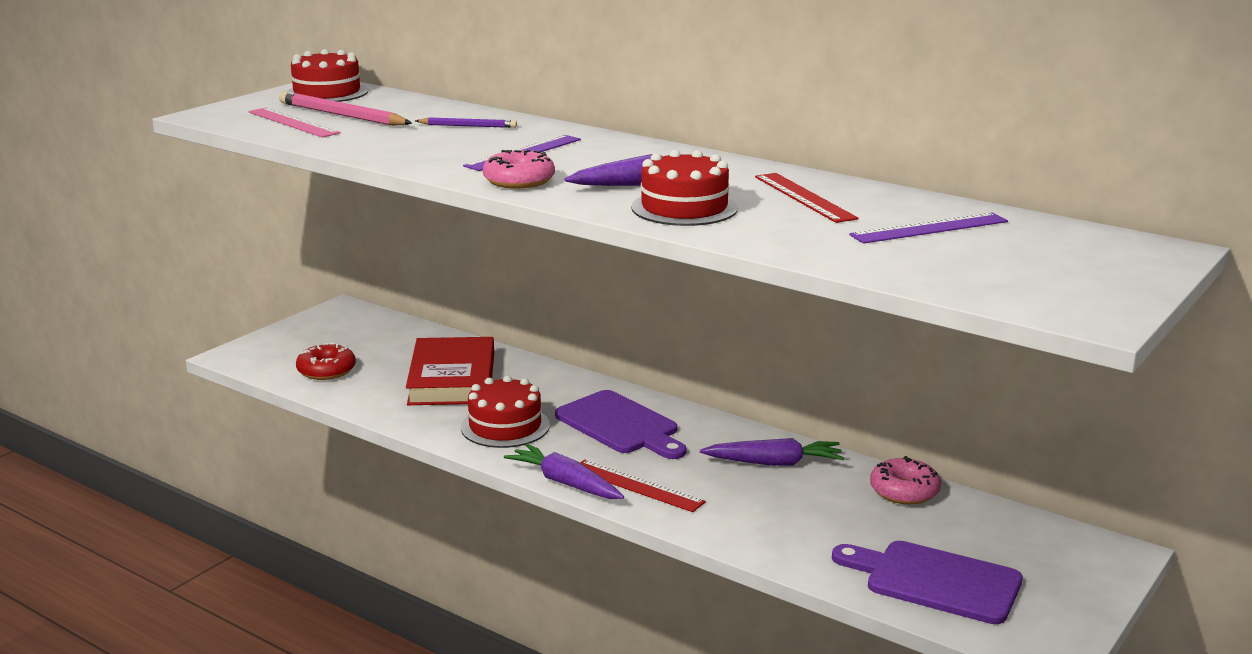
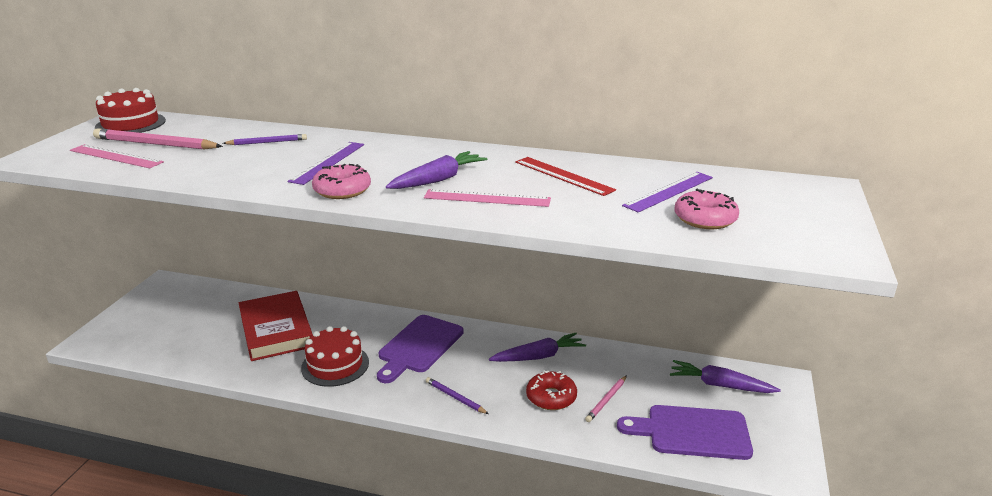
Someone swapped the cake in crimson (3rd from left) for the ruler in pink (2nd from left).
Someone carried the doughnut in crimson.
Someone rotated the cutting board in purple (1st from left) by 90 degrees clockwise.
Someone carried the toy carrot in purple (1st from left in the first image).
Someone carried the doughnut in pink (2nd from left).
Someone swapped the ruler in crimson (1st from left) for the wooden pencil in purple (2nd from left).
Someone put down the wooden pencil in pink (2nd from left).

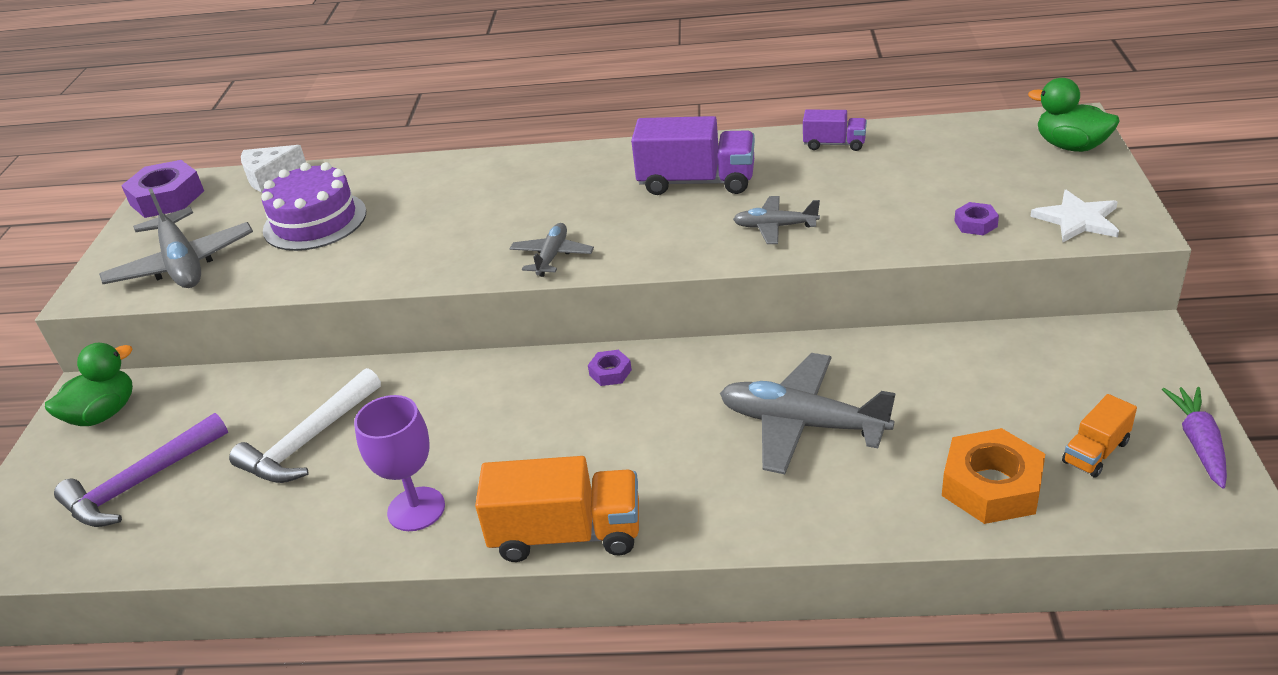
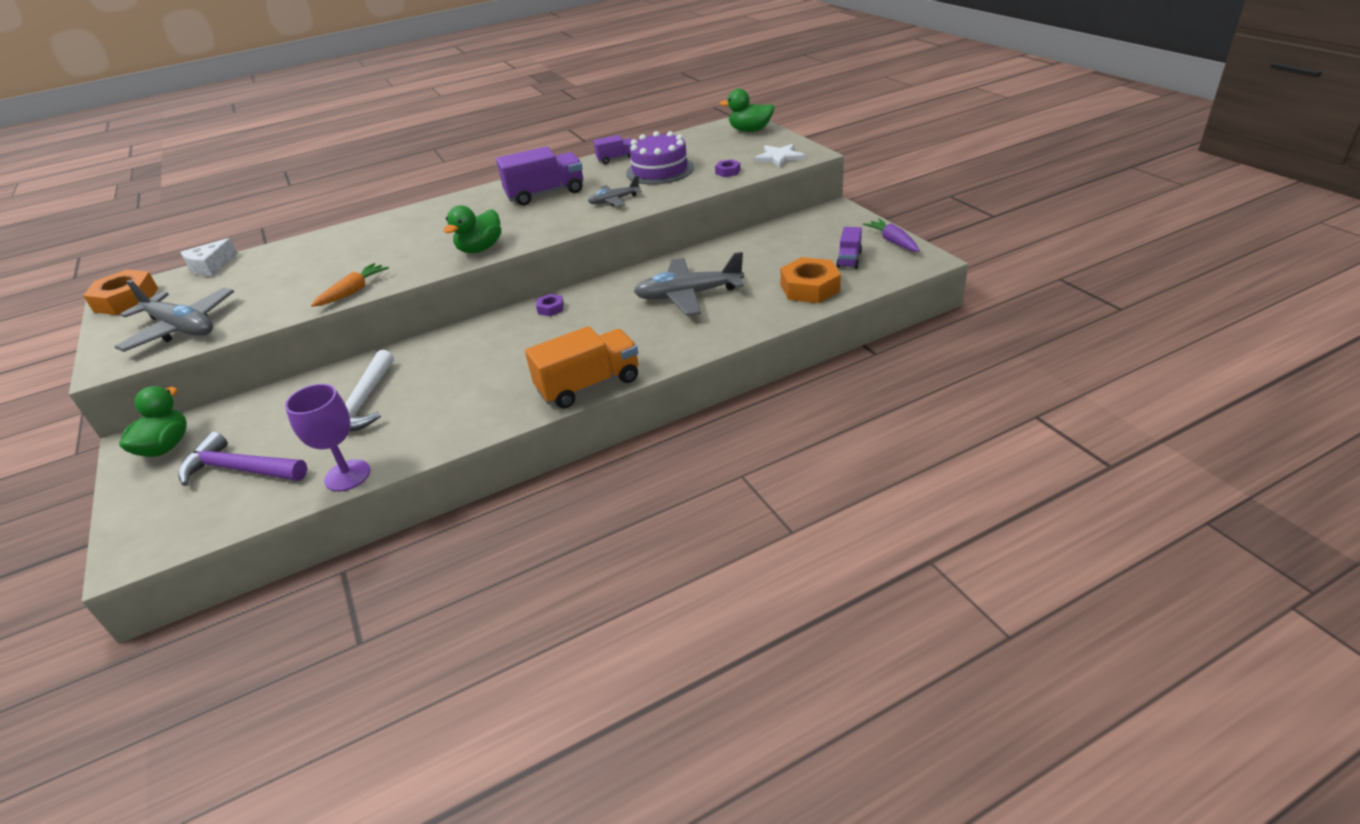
Someone repainted the nut in purple (1st from left), which became the nut in bright orange (1st from left).
Someone carried the cake in purple.
Someone swapped the toy plane in ash-grey (2nd from left) for the rubber duck in emerald (2nd from left).
Someone repainted the toy truck in bright orange (2nd from left), which became the toy truck in purple (3rd from left).
Someone carried the chalice in purple.
Someone rotated the carpenter's hammer in purple by 90 degrees clockwise.
Someone put down the toy carrot in bright orange.

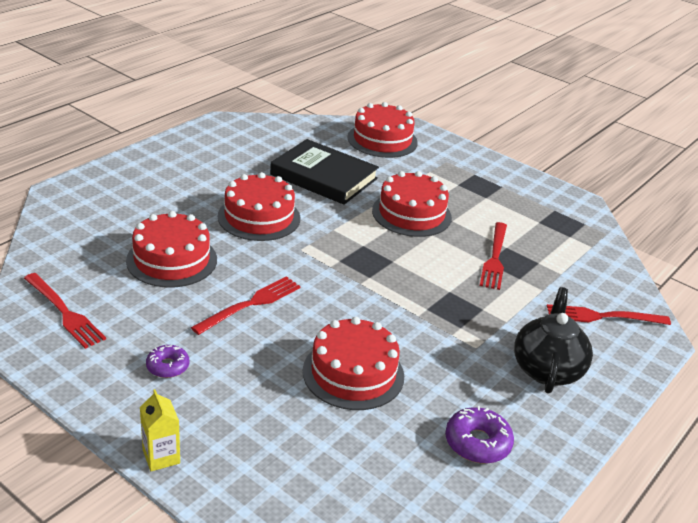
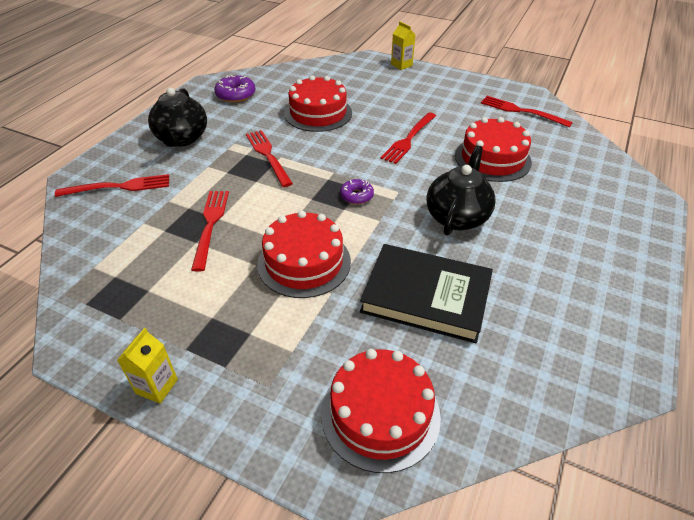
Someone swapped the cake in crimson (2nd from left) for the china teapot in black (2nd from left).
Someone carried the doughnut in purple (1st from left in the first image).
Someone put down the dinner fork in crimson (3rd from left).
Someone put down the carton in bright yellow (1st from left).

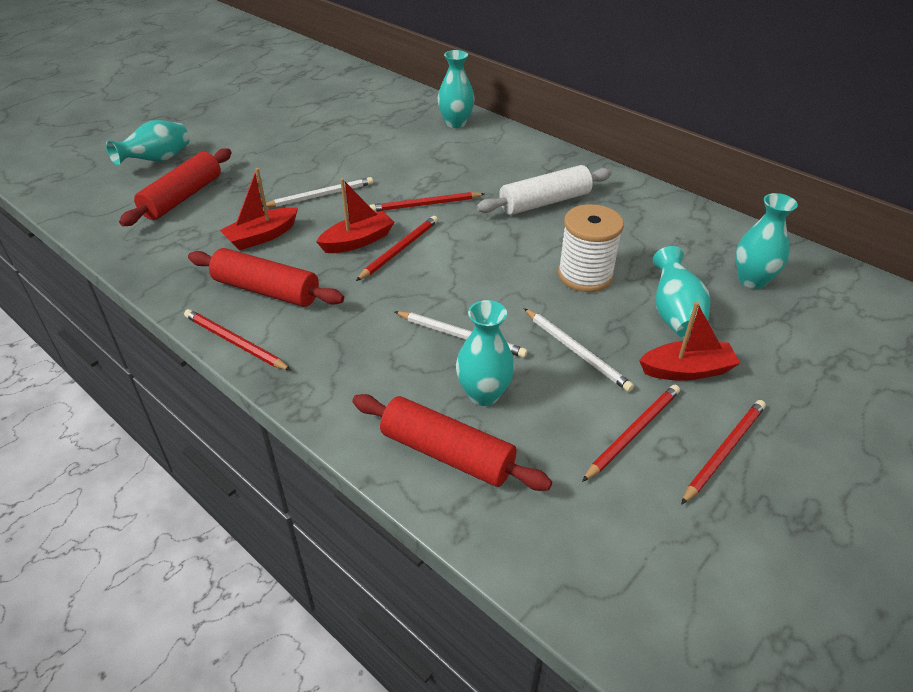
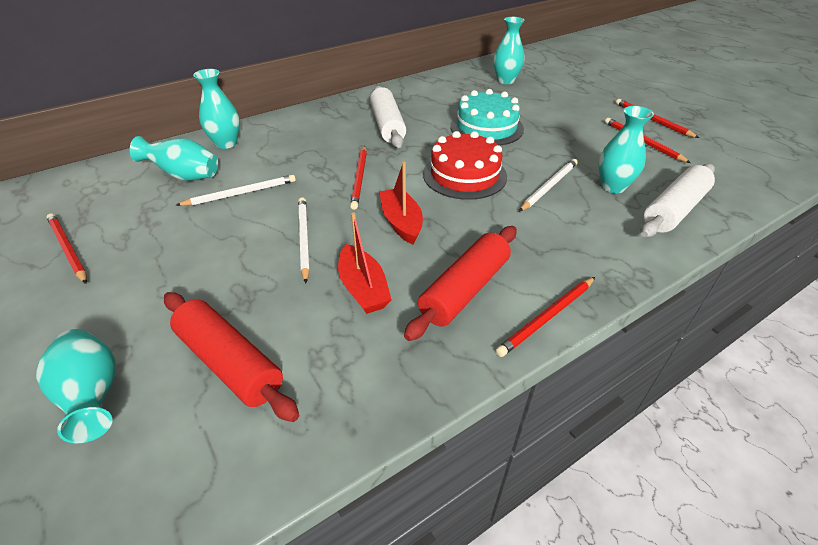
Someone swapped the bobbin in white for the cake in turquoise.
Someone carried the wooden pencil in crimson (2nd from left in the first image).
Someone carried the vase in turquoise (4th from left in the first image).
Someone took away the toy boat in crimson (3rd from left).
Someone carried the wooden pencil in white (3rd from left in the first image).
Someone repainted the dough roller in crimson (3rd from left), which became the dough roller in white (2nd from left).
Someone put down the cake in crimson.

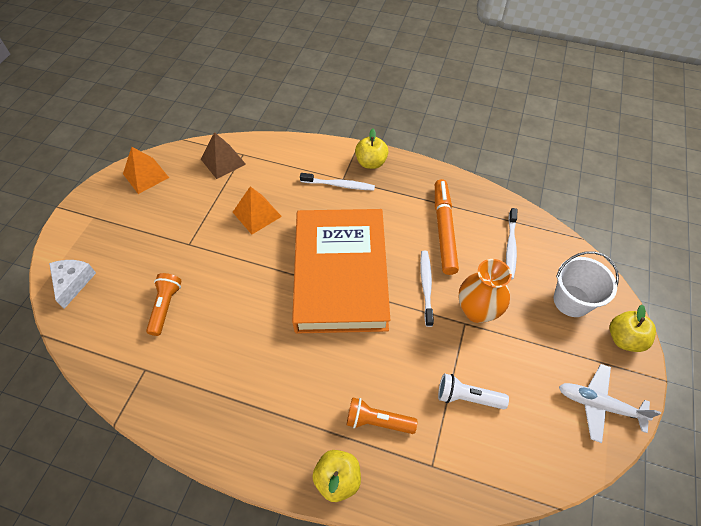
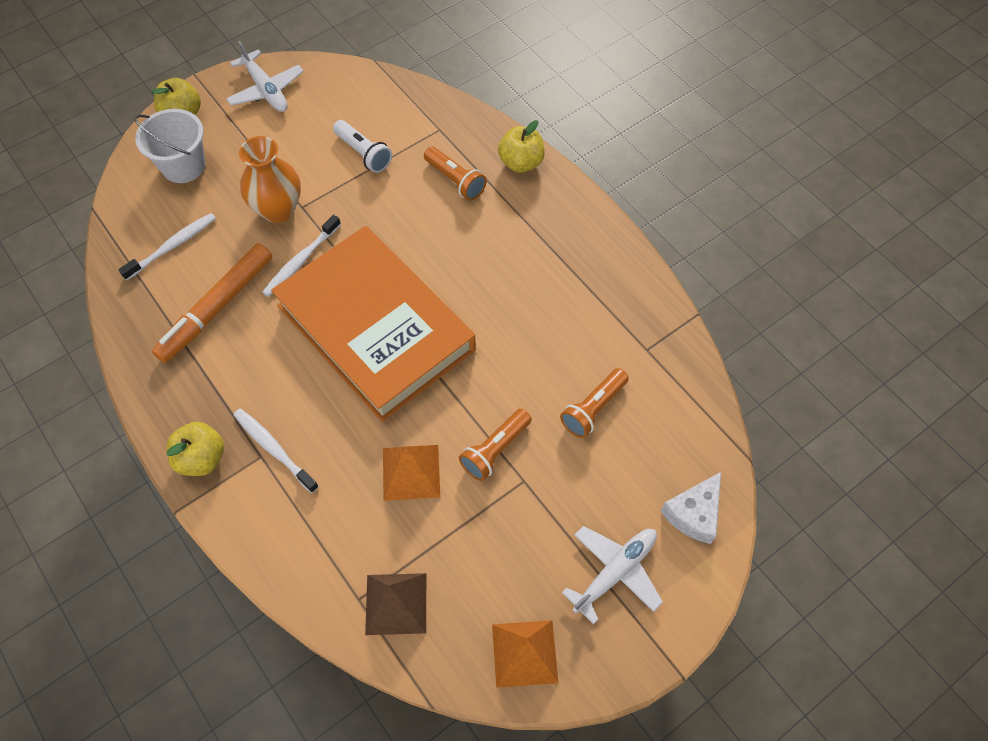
Someone rotated the hardcover in bright orange by 75 degrees counterclockwise.
Someone put down the pocket torch in bright orange (2nd from left).
Someone put down the toy plane in white (2nd from left).

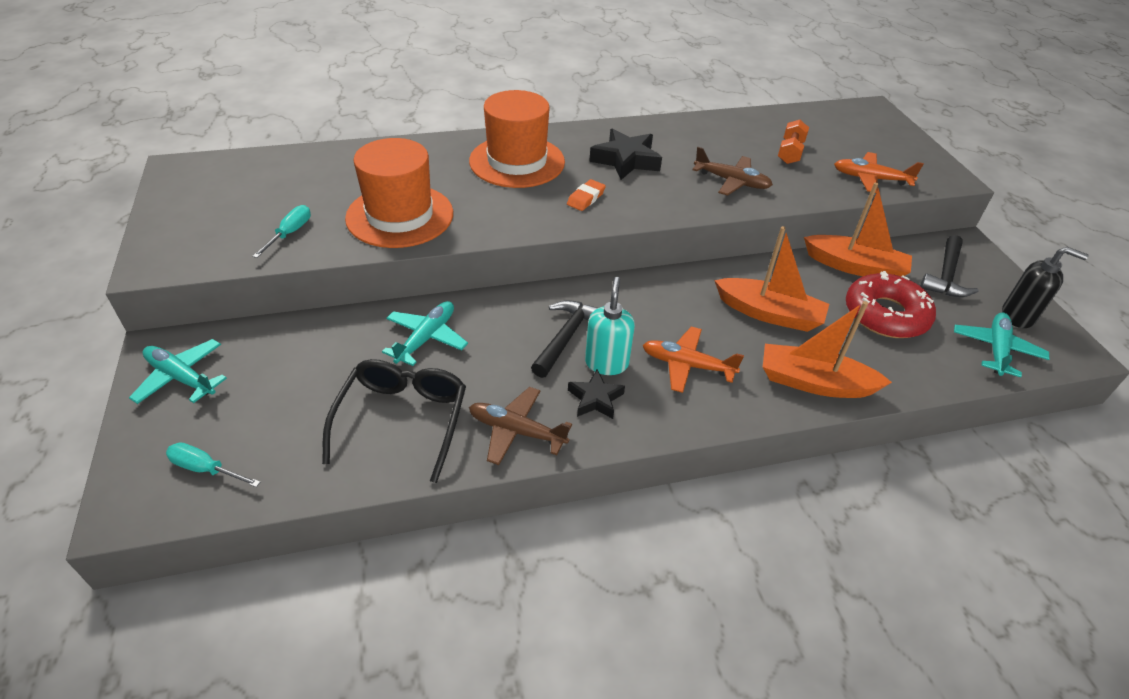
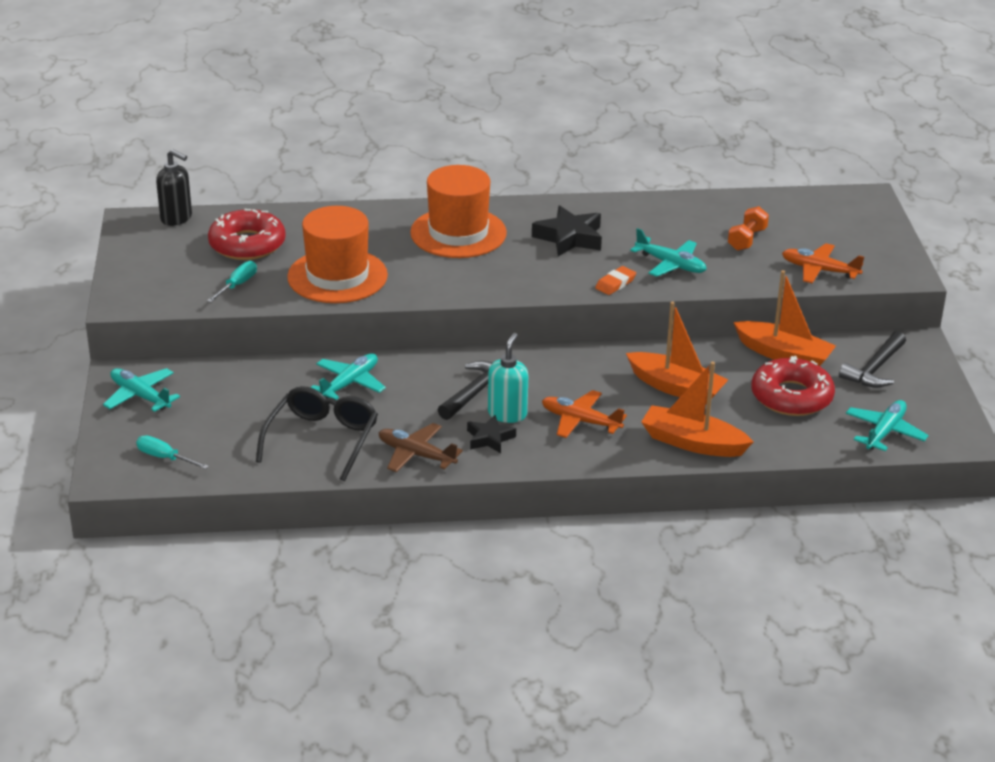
Someone repainted the toy plane in dark brown (2nd from left), which became the toy plane in turquoise (3rd from left).
Someone carried the gum eraser in bright orange.
Someone carried the soap pump in black.
Someone put down the doughnut in crimson (1st from left).

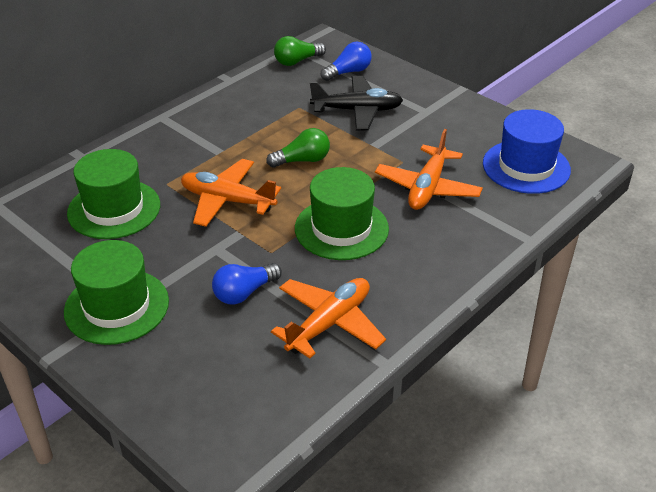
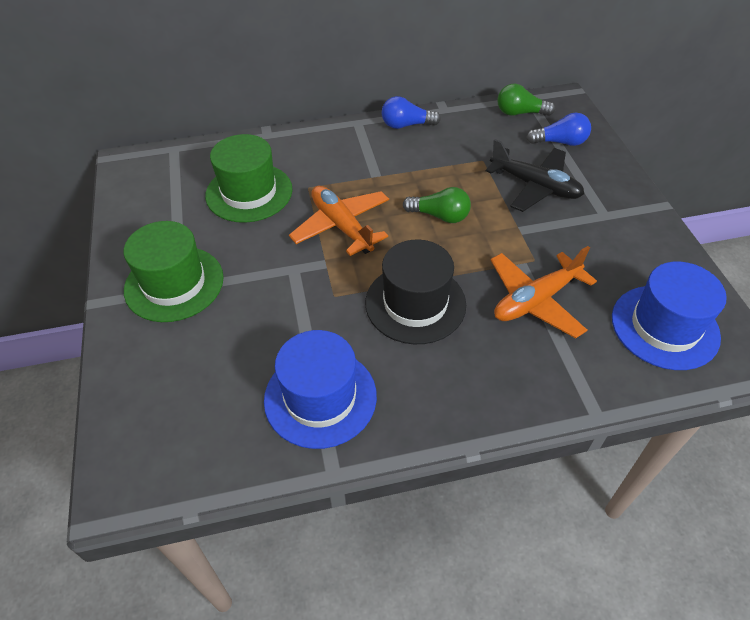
Someone repainted the tall hat in emerald (3rd from left), which became the tall hat in black.
Someone carried the bulb in blue (1st from left).
Someone swapped the toy plane in bright orange (2nd from left) for the tall hat in blue (1st from left).

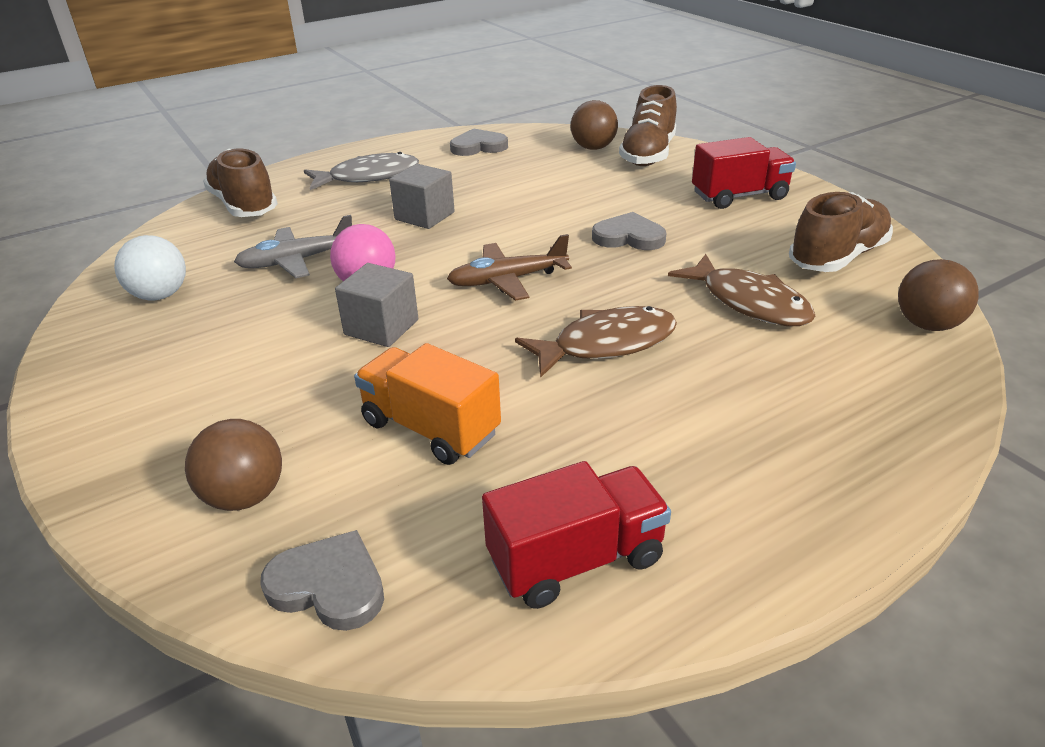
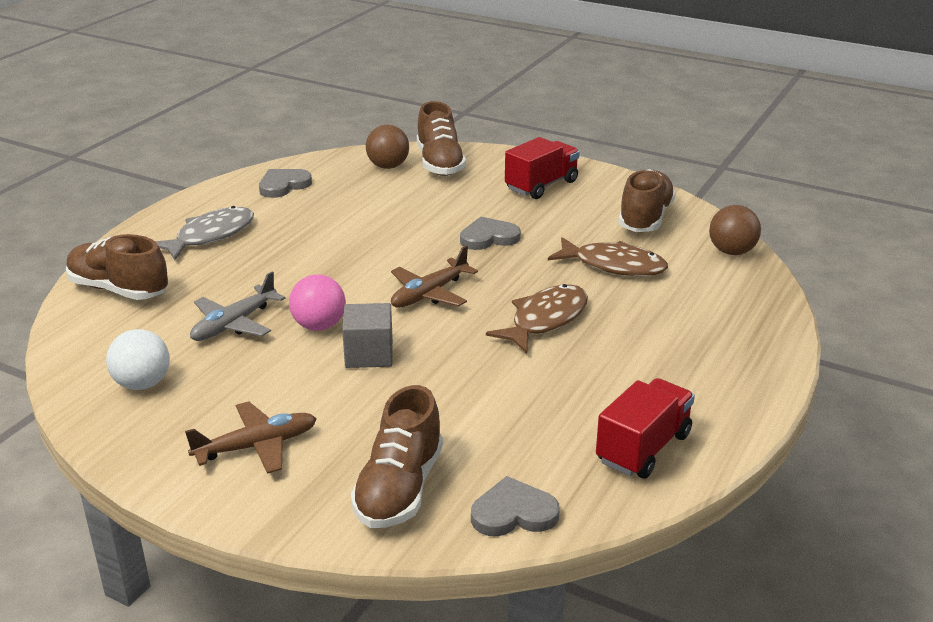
Someone took away the cube in ash-grey (2nd from left).
Someone took away the toy truck in bright orange.
Someone swapped the sphere in dark brown (1st from left) for the shoe in dark brown (2nd from left).
Someone put down the toy plane in dark brown (1st from left).

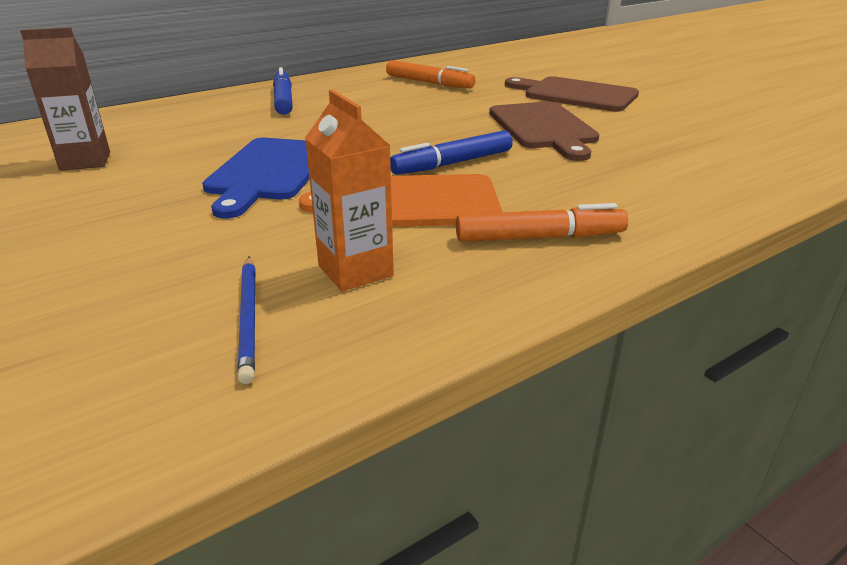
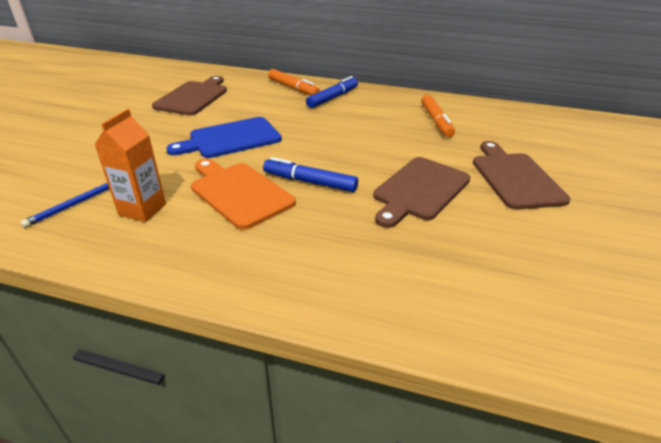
Someone swapped the carton in dark brown for the cutting board in dark brown (1st from left).
Someone carried the marker pen in bright orange (2nd from left in the first image).

